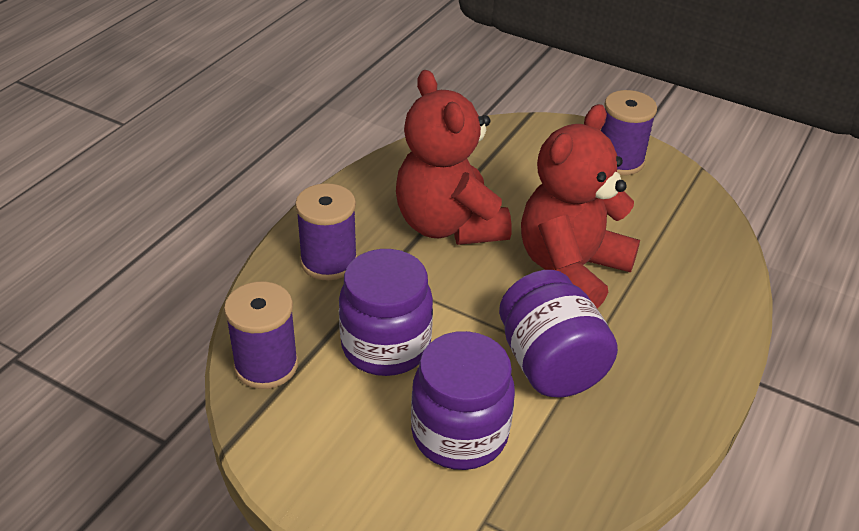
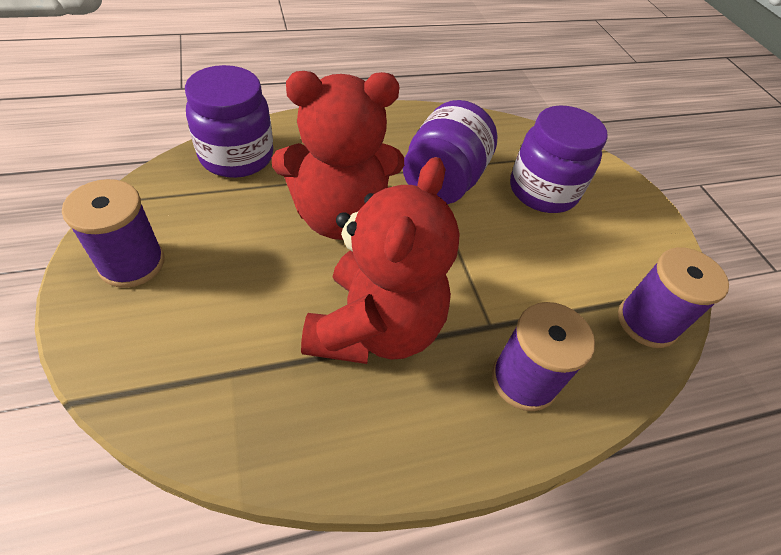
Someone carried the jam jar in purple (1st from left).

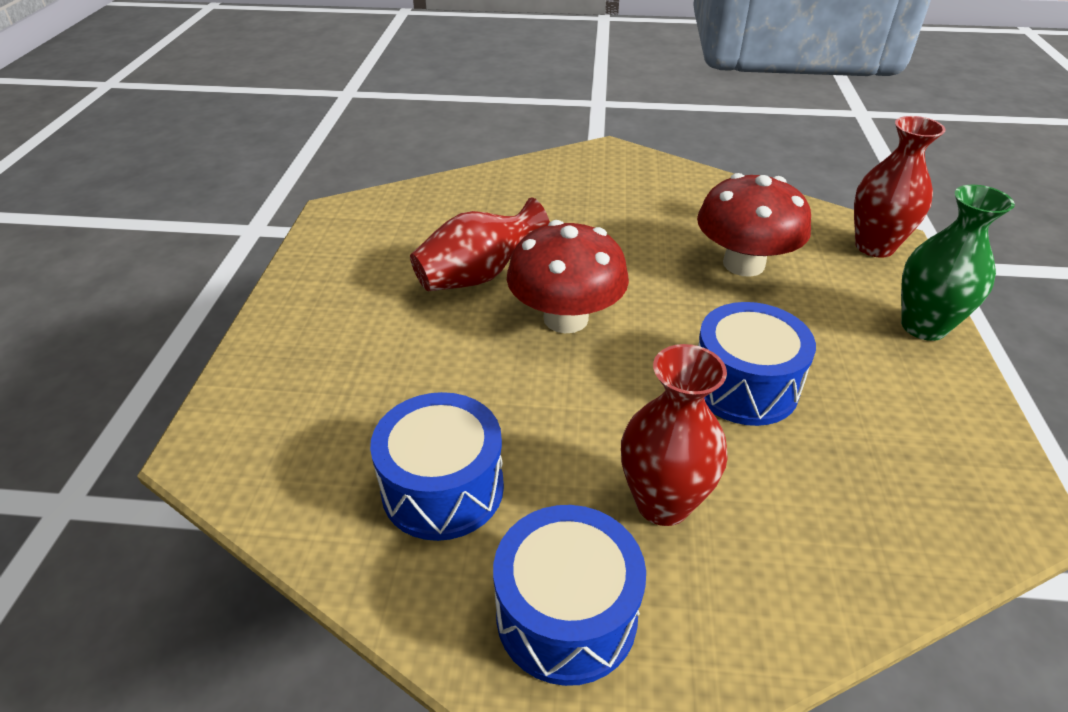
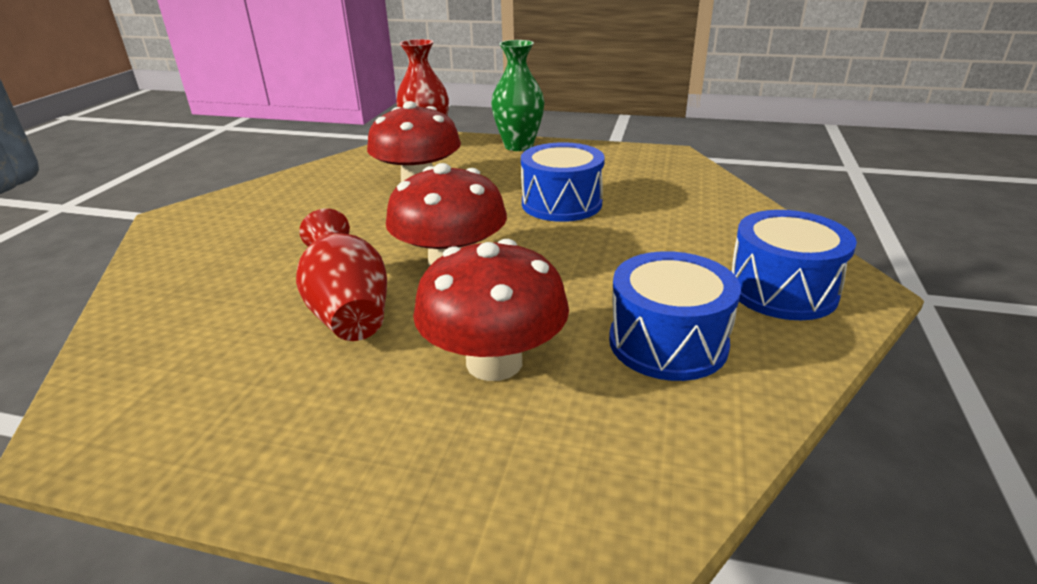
Someone took away the vase in crimson (2nd from left).
Someone put down the mushroom in crimson (3rd from left).

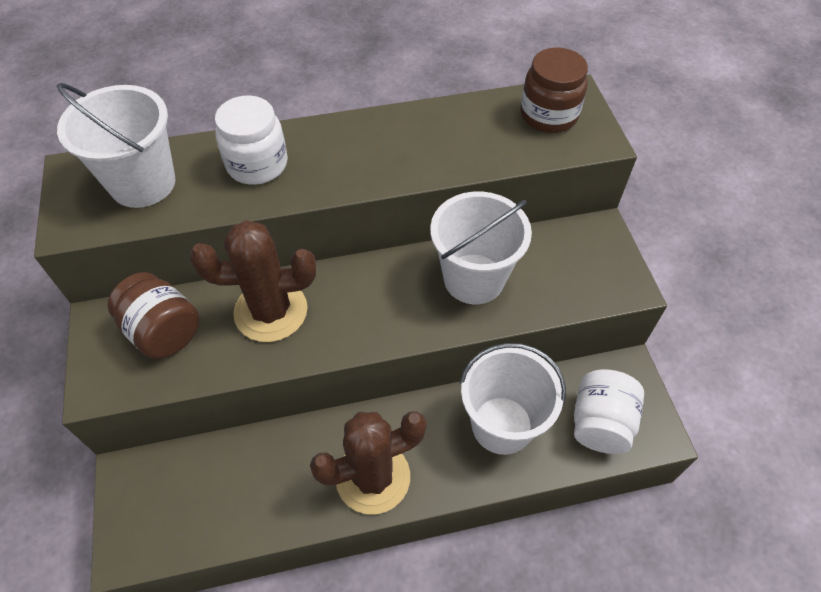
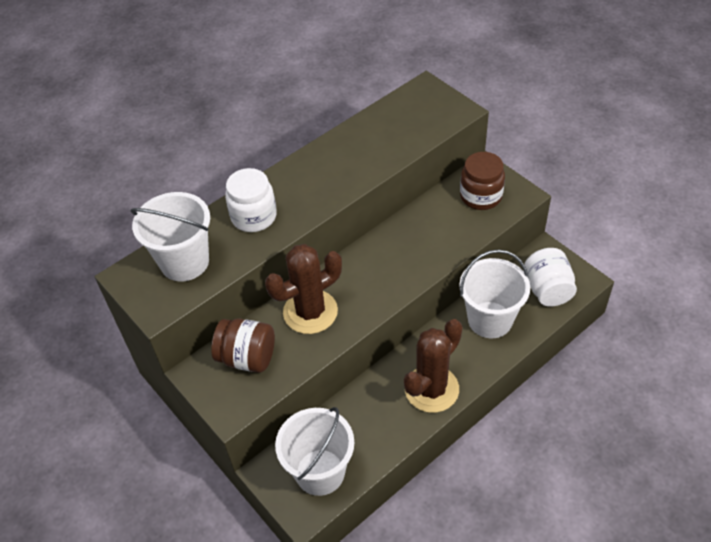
Someone carried the jam jar in dark brown (2nd from left).
Someone carried the bucket in white (2nd from left).

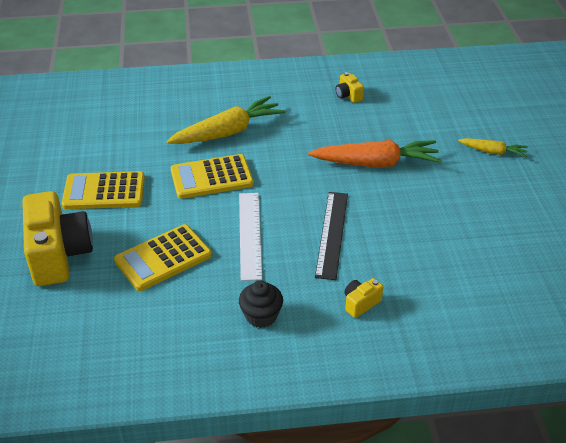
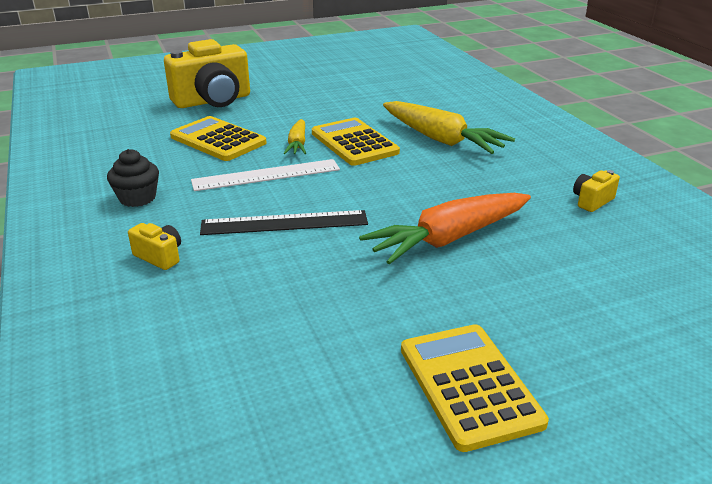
Someone carried the toy carrot in bright yellow (2nd from left in the first image).
Someone rotated the toy carrot in bright orange by 75 degrees clockwise.
Someone carried the adding machine in bright yellow (1st from left in the first image).

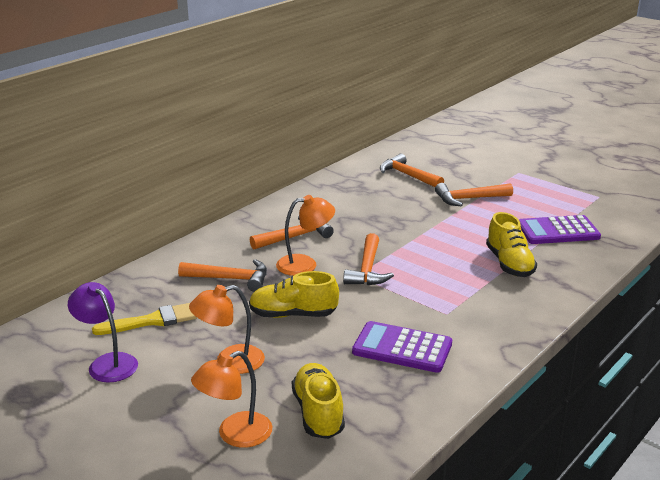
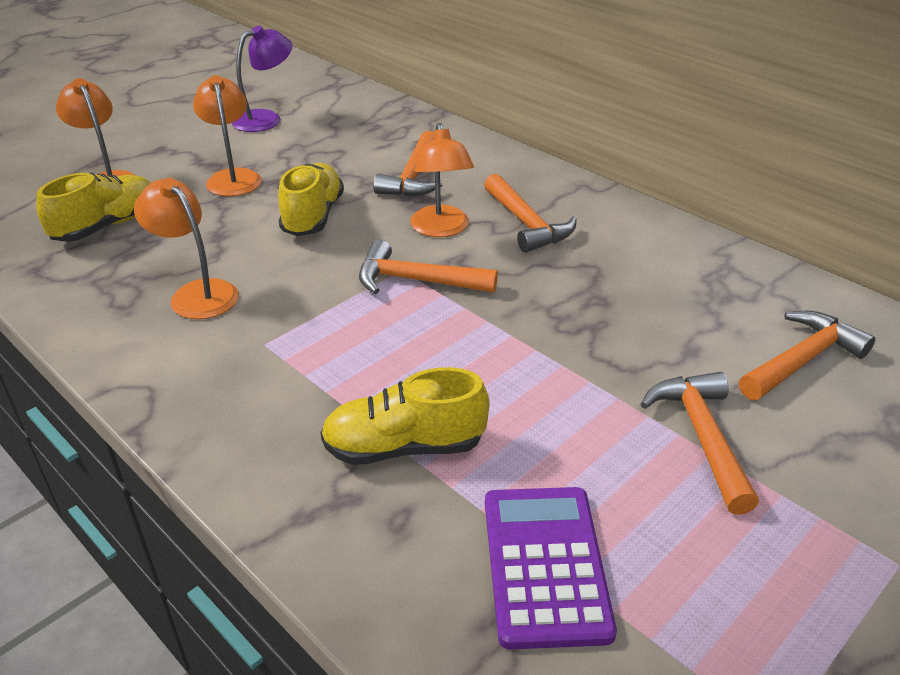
Someone took away the brush in bright yellow.
Someone swapped the adding machine in purple (1st from left) for the reading lamp in bright orange (2nd from left).
Someone rotated the shoe in bright yellow (2nd from left in the first image) by 45 degrees counterclockwise.

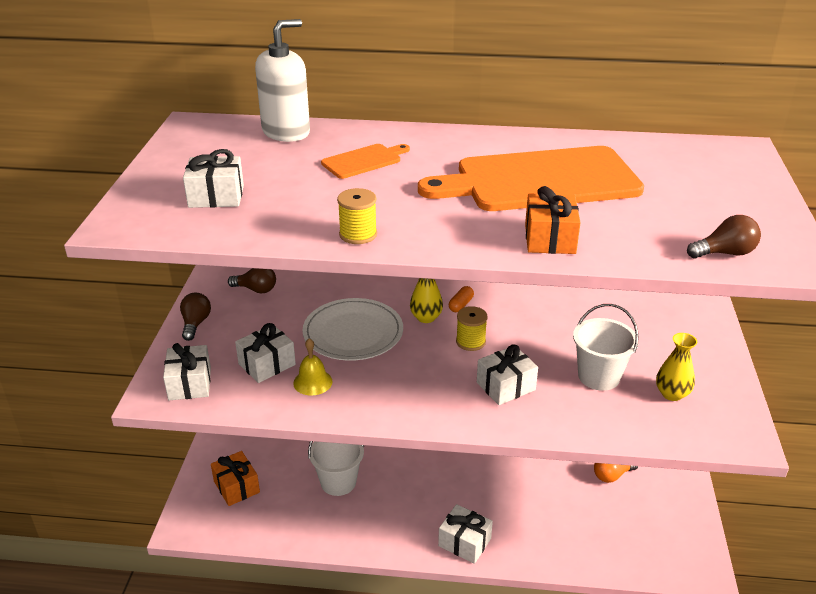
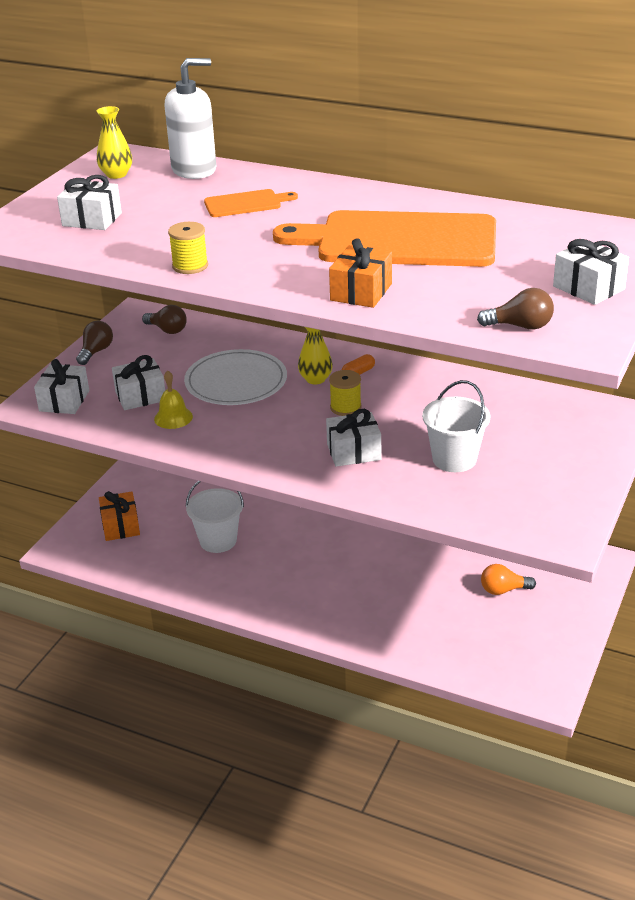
Someone carried the vase in bright yellow (2nd from left in the first image).
Someone carried the wrapped gift in white (4th from left in the first image).

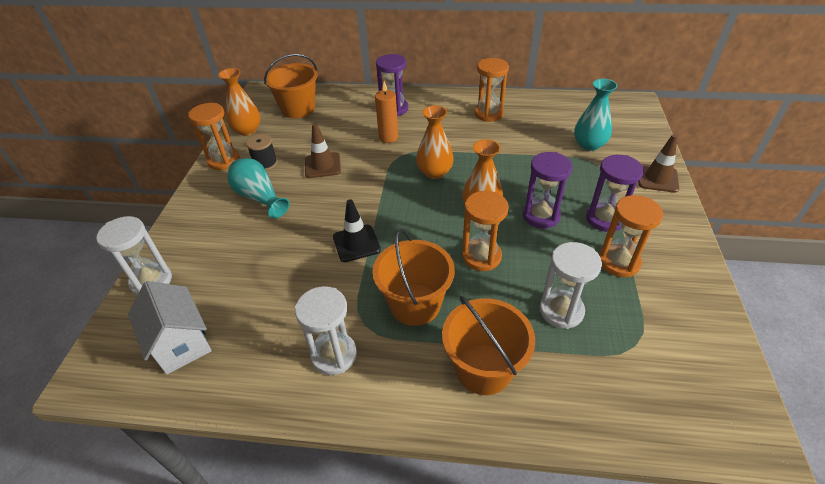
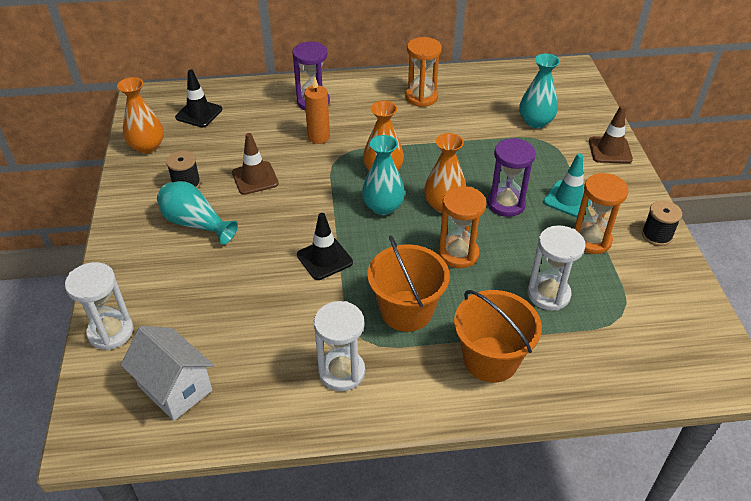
Someone swapped the bucket in bright orange (1st from left) for the safety cone in black (1st from left).
Someone took away the sand timer in bright orange (1st from left).
Someone swapped the sand timer in purple (3rd from left) for the safety cone in turquoise.
Someone put down the vase in turquoise (2nd from left).
Someone put down the bobbin in black (2nd from left).

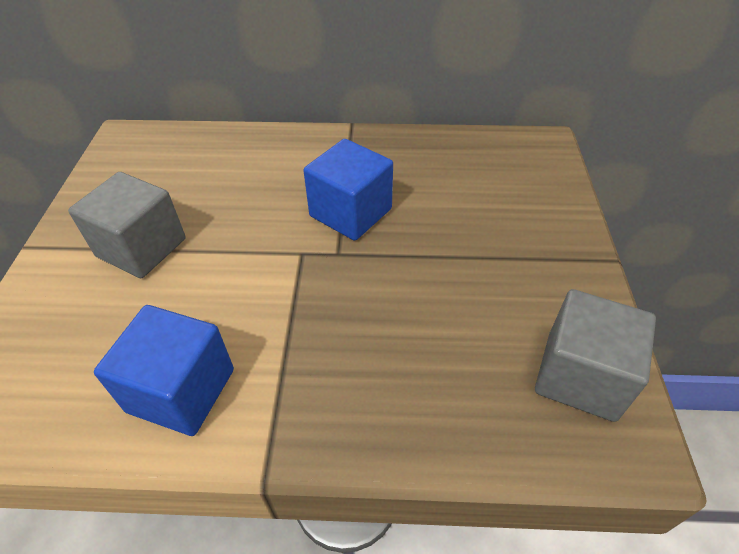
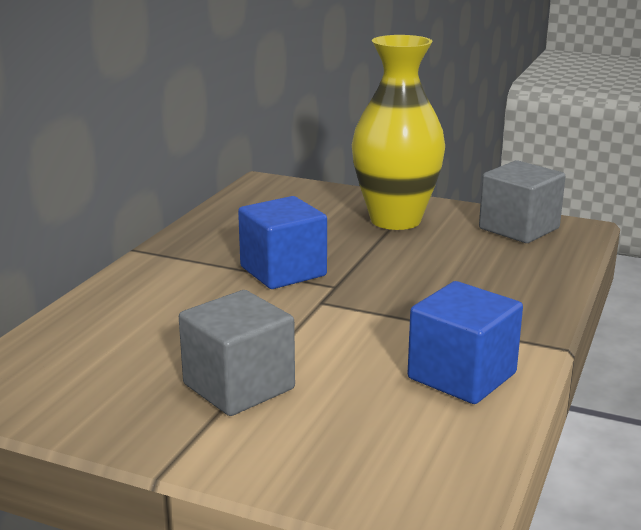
Someone put down the vase in bright yellow.

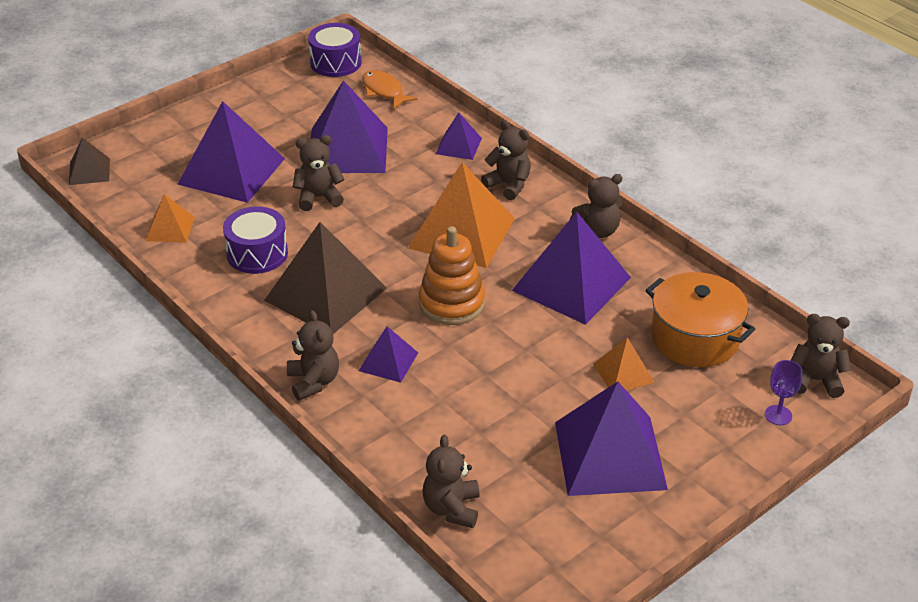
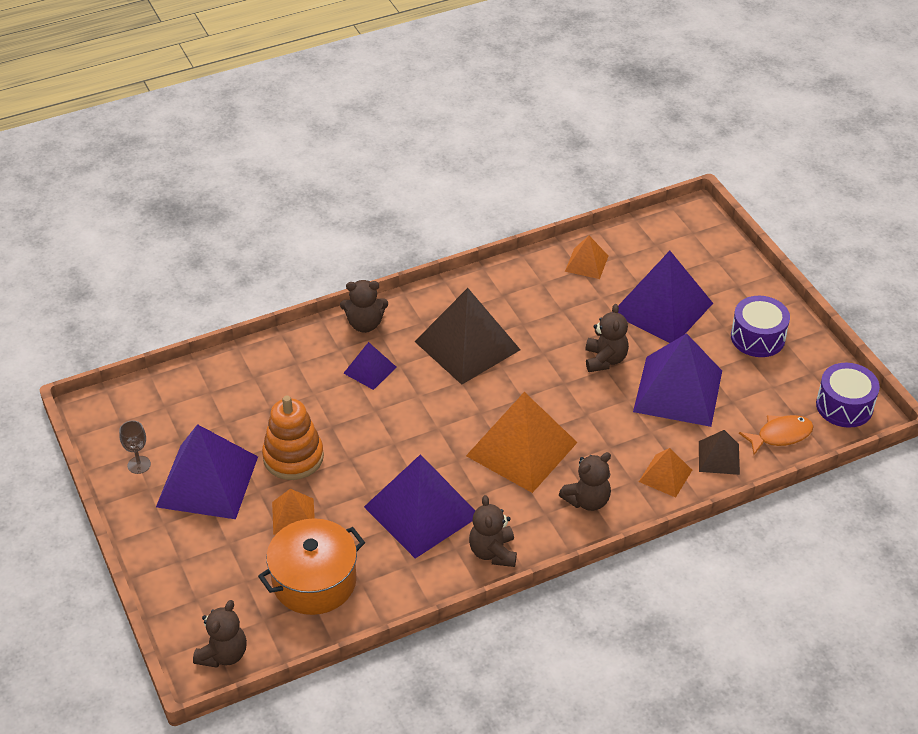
Someone repainted the pyramid shape in purple (4th from left), which became the pyramid shape in bright orange (4th from left).
Someone carried the pyramid shape in dark brown (1st from left in the first image).
Someone carried the drum in purple (1st from left).
Someone carried the ring stacker in bright orange.
Someone took away the chalice in purple.
Someone took away the stuffed bear in dark brown (3rd from left).
Someone put down the chalice in dark brown.

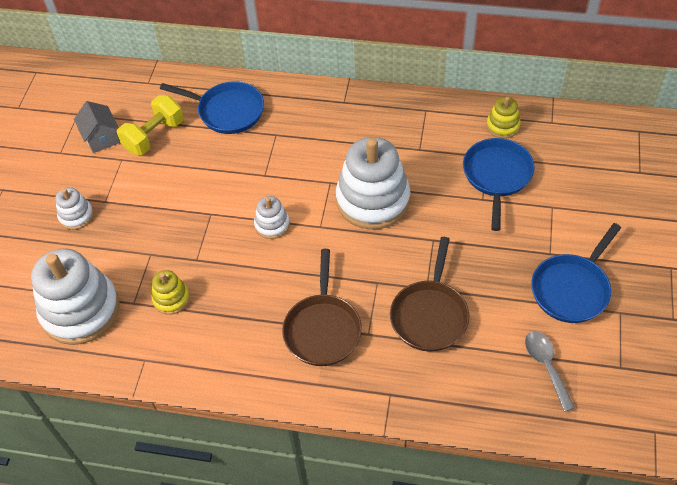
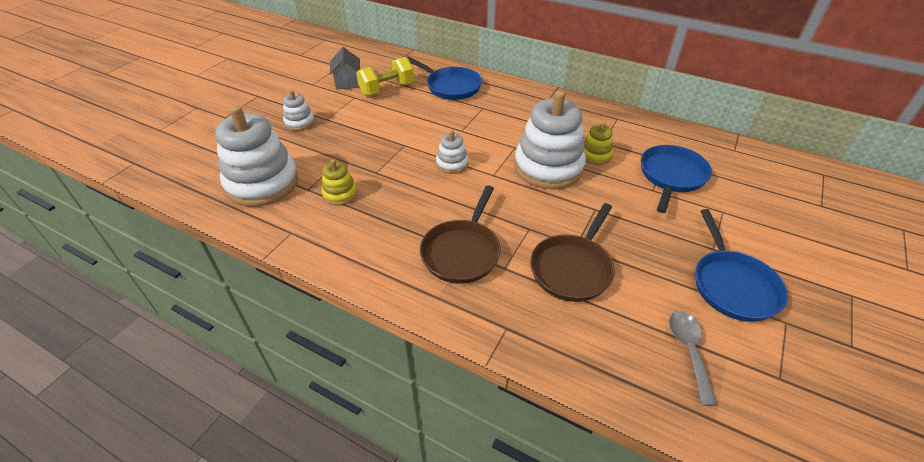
Someone carried the ring stacker in bright yellow (2nd from left).
Someone rotated the frying pan in blue (3rd from left) by 60 degrees counterclockwise.

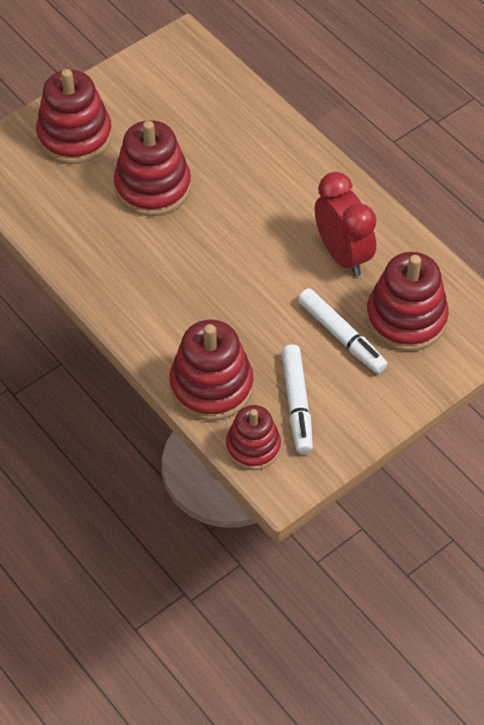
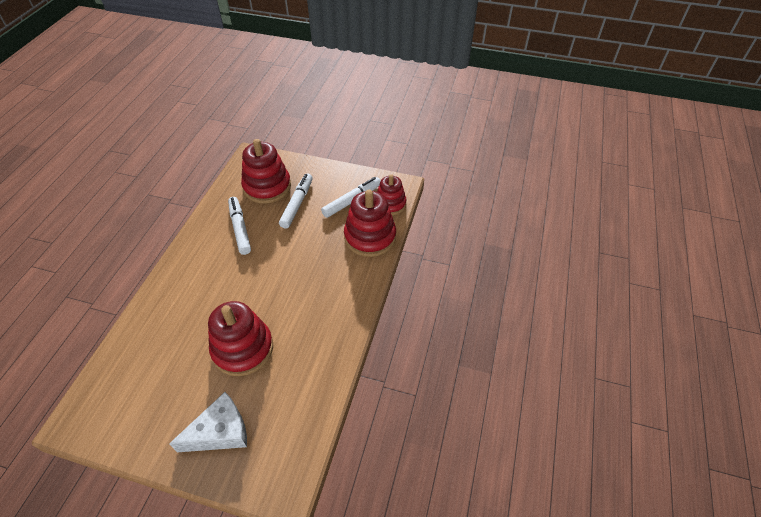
Someone swapped the ring stacker in crimson (1st from left) for the cheese in white.
Someone swapped the bedside clock in crimson for the marker pen in white (1st from left).

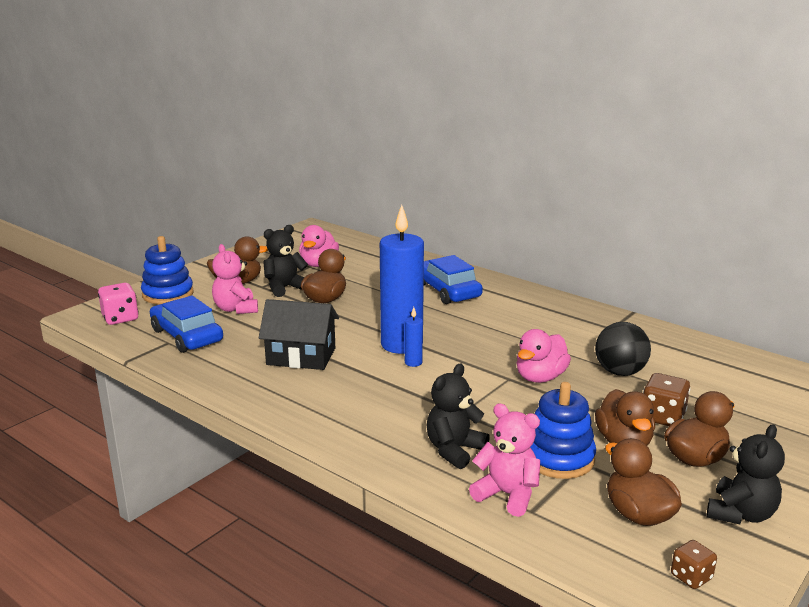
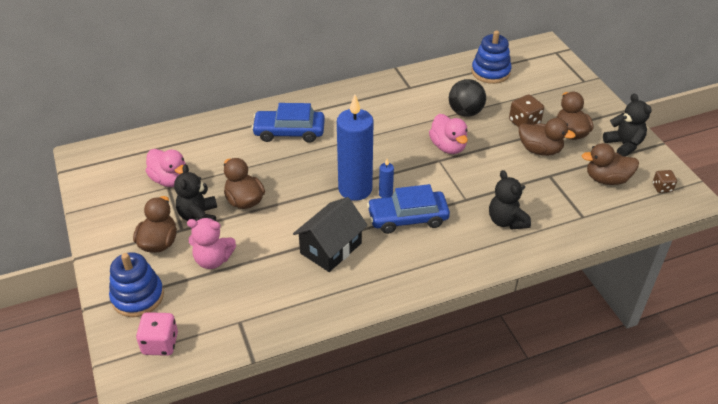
Someone carried the automobile in blue (1st from left in the first image).
Someone carried the ring stacker in blue (2nd from left).
Someone took away the stuffed bear in pink (2nd from left).

